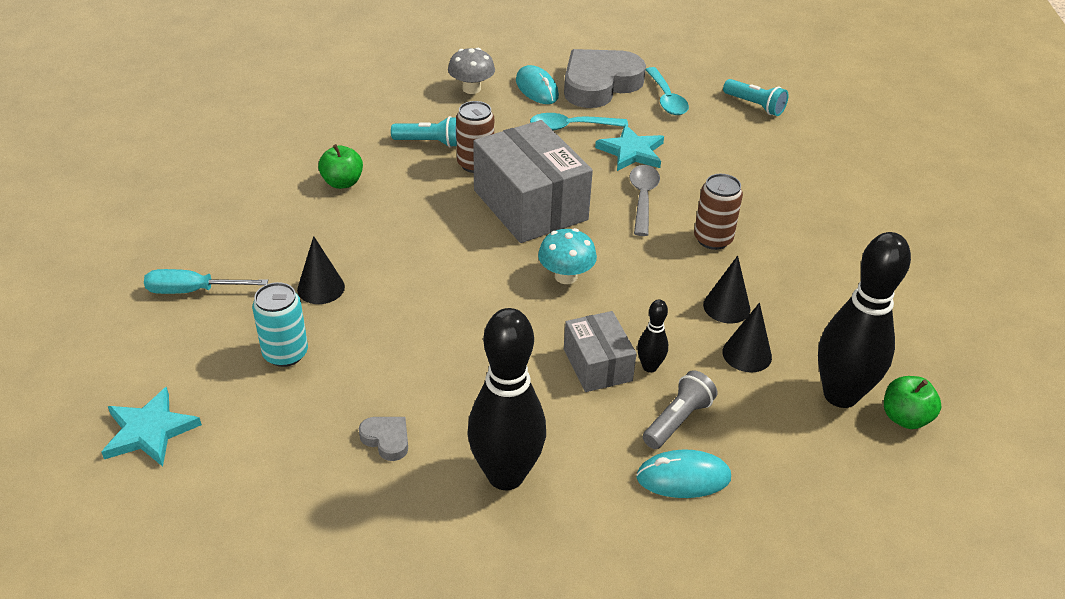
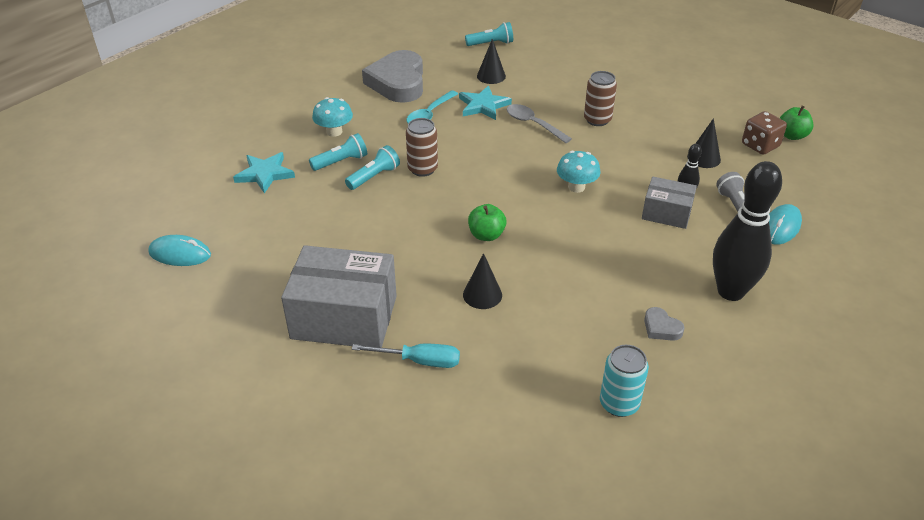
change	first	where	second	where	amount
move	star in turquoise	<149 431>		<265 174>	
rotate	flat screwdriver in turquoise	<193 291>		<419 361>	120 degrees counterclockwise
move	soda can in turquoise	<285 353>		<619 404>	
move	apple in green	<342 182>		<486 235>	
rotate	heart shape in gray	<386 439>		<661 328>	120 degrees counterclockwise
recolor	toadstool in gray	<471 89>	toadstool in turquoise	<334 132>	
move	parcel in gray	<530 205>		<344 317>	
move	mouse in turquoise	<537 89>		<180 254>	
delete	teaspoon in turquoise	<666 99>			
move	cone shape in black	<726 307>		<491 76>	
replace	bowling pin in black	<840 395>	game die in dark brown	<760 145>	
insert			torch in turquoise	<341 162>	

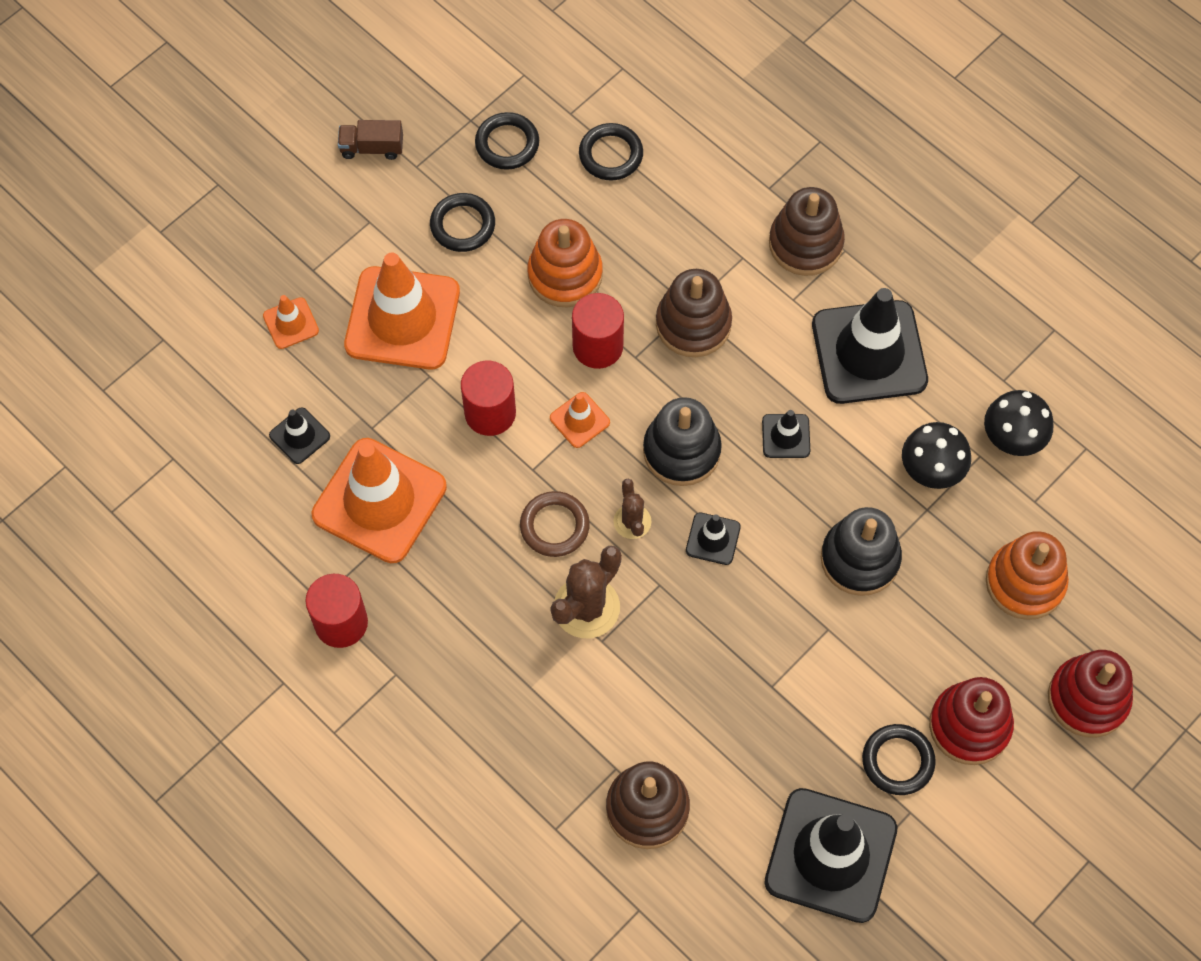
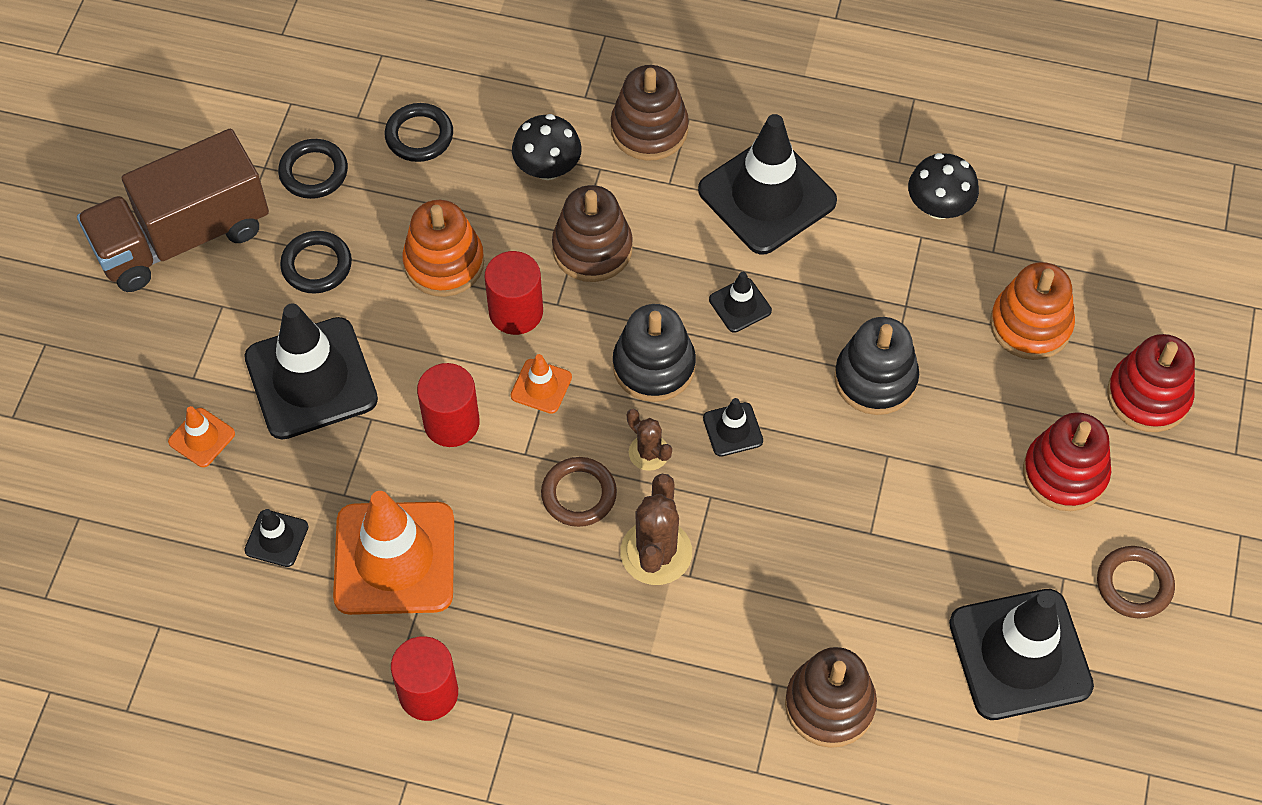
change	first	where	second	where	amount
resize	truck in dark brown	<372 148>		<182 237>	x2.49
recolor	traffic cone in orange-coloured	<402 318>	traffic cone in black	<311 379>	
delete	ring in black	<897 761>			
move	toadstool in black	<931 469>		<547 168>	
insert			ring in dark brown	<1134 584>	

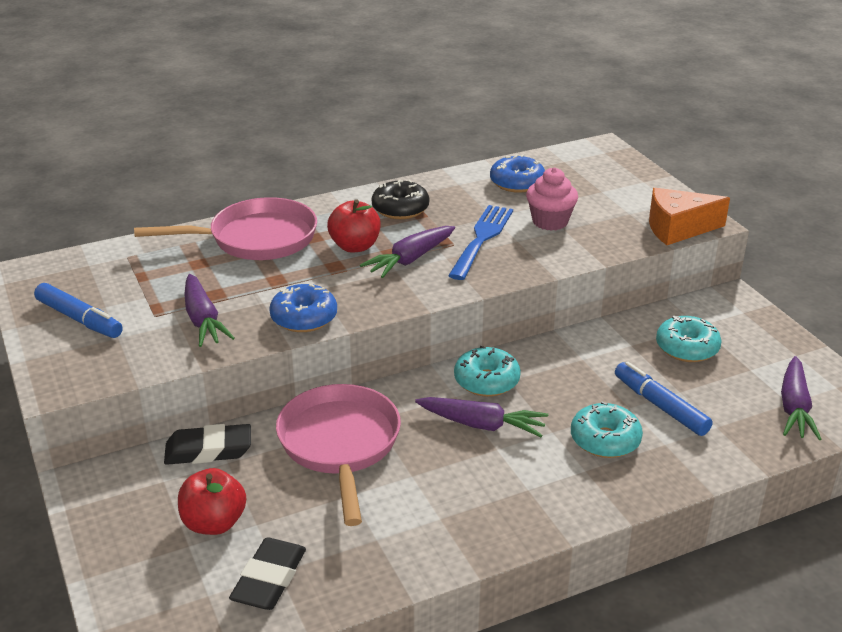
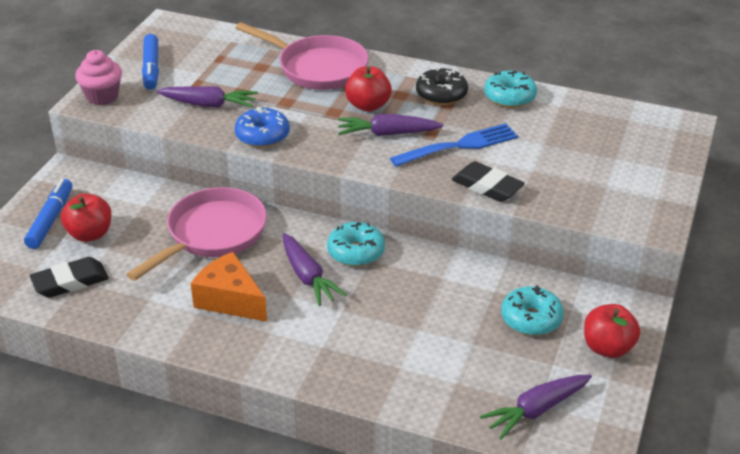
change	first	where	second	where	amount
move	gum eraser in black	<208 450>		<487 186>	
rotate	toy carrot in purple	<203 320>		<209 105>	105 degrees counterclockwise
delete	doughnut in blue	<517 183>			
move	cupcake in rosy	<550 221>		<102 96>	
move	doughnut in turquoise	<605 440>		<509 97>	
move	marker pen in blue	<660 406>		<51 219>	
move	cheese wedge in orange-coloured	<677 229>		<230 300>	
insert			apple in scarlet	<607 348>	

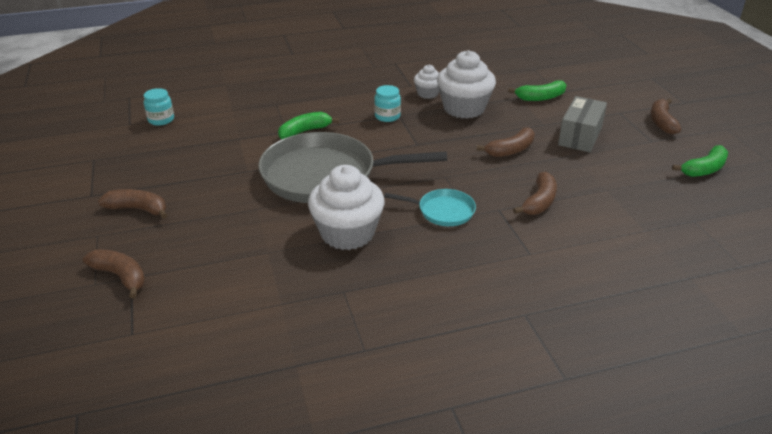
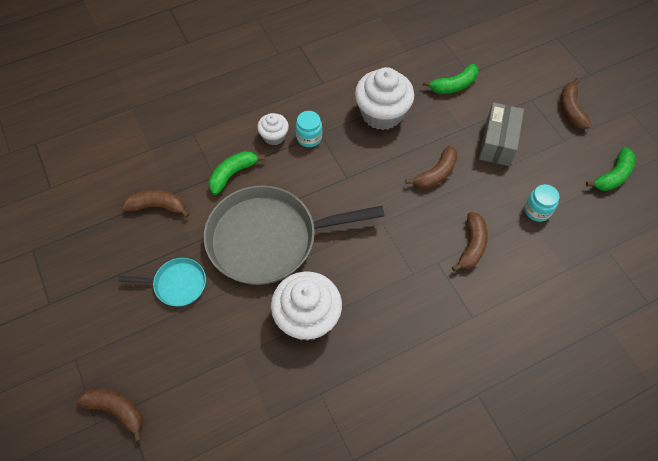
change	first	where	second	where	amount
move	banana in dark brown	<138 209>		<158 206>	
move	jar in turquoise	<161 120>		<537 210>	
move	skillet in turquoise	<443 211>		<177 284>	
move	cupcake in white	<427 93>		<274 136>	

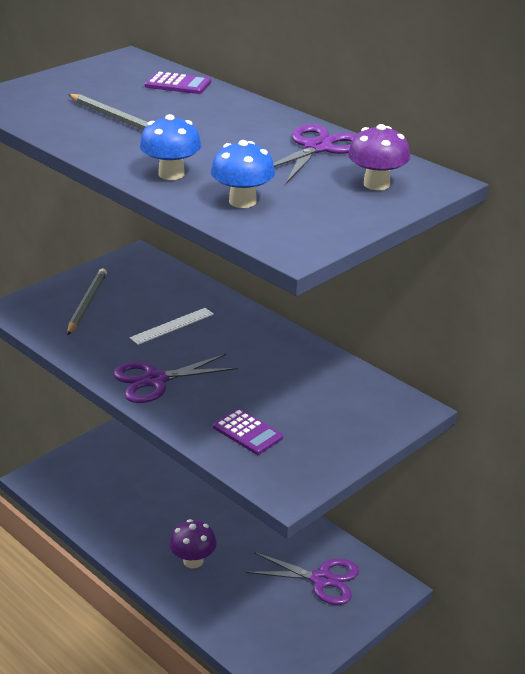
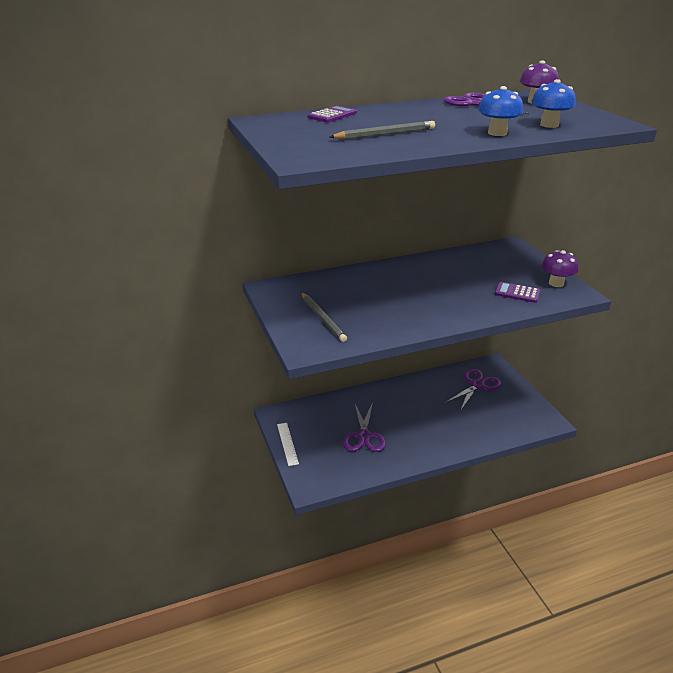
change	first	where	second	where	amount
rotate	lead pencil in gray	<86 304>		<323 318>	150 degrees counterclockwise
move	scissors in purple	<155 380>		<364 436>	
move	straightedge in white	<172 326>		<287 443>	
move	toadstool in purple	<193 561>		<556 283>	
rotate	adding machine in purple	<247 432>		<517 293>	135 degrees counterclockwise

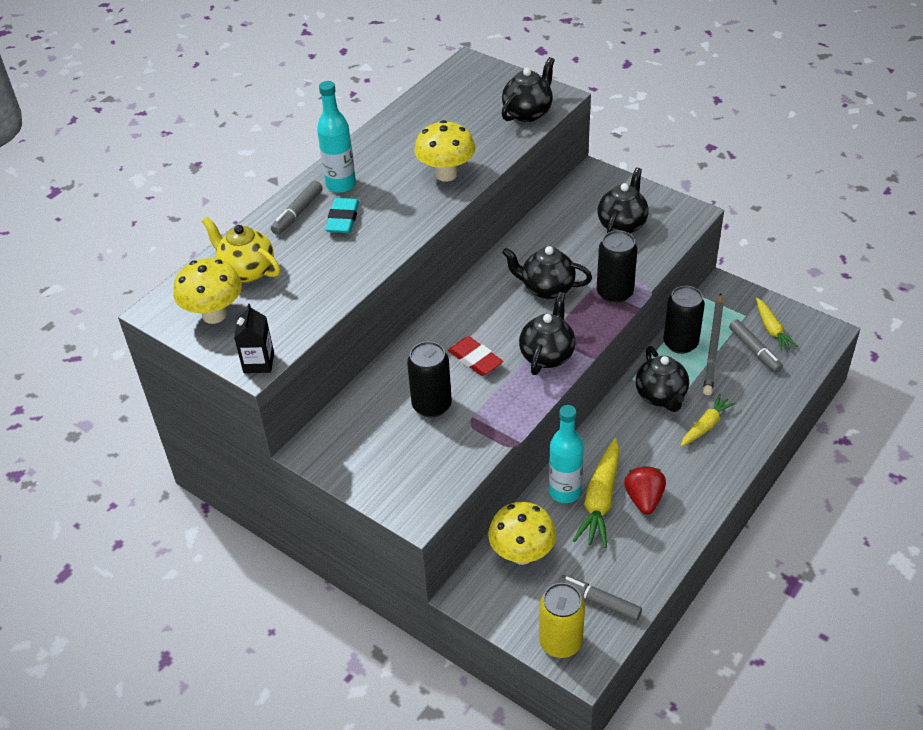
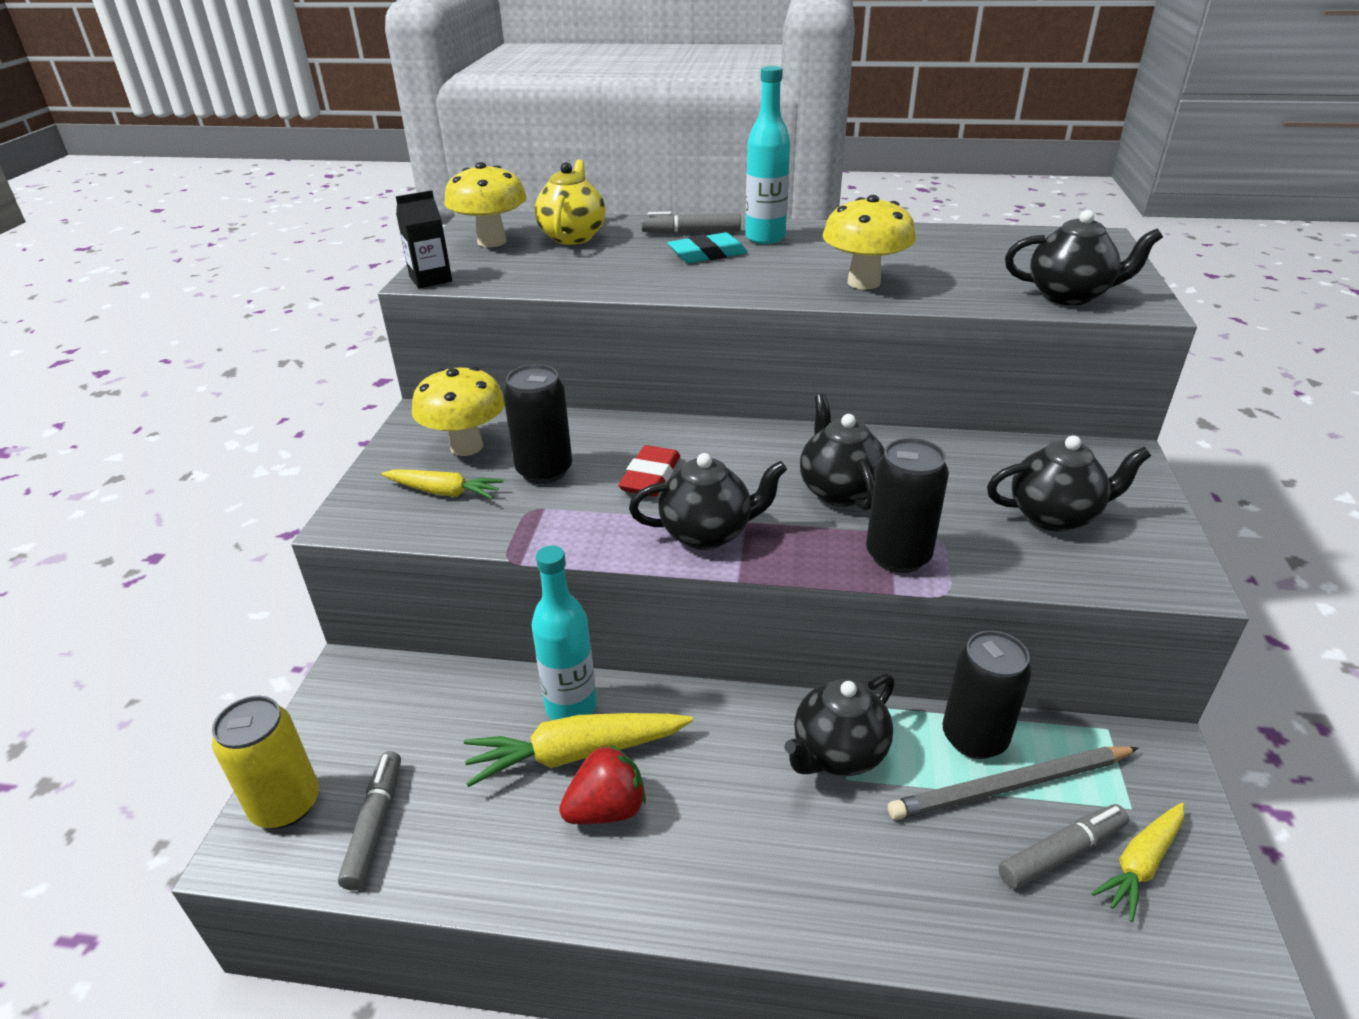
change	first	where	second	where	amount
move	toadstool in yellow	<522 554>		<466 447>	
move	toy carrot in yellow	<706 425>		<444 492>	
rotate	marker pen in gray	<754 350>		<1061 853>	150 degrees counterclockwise

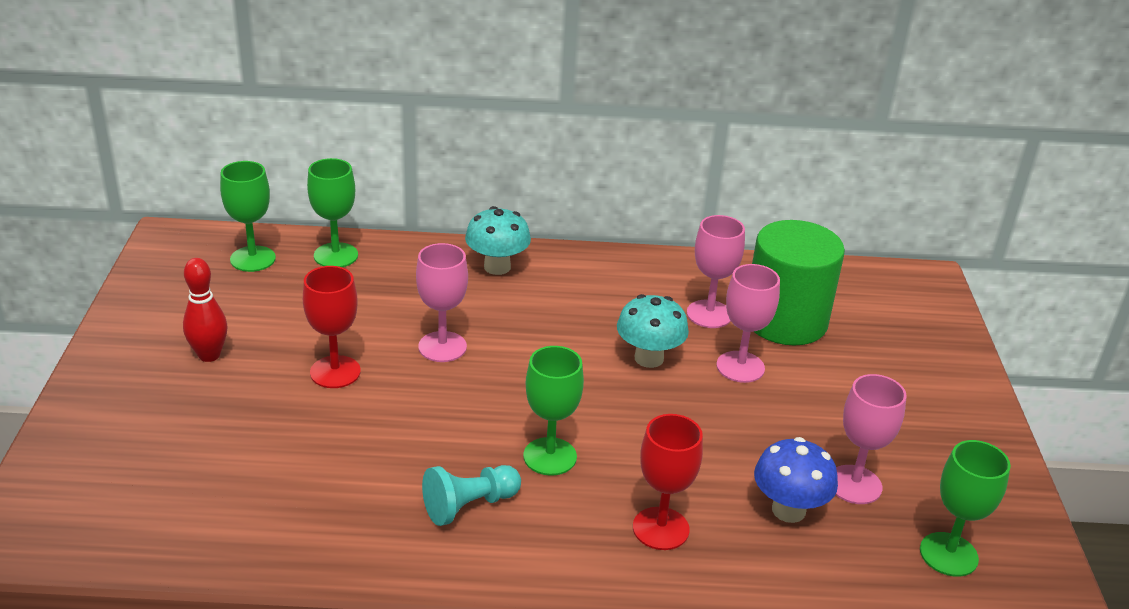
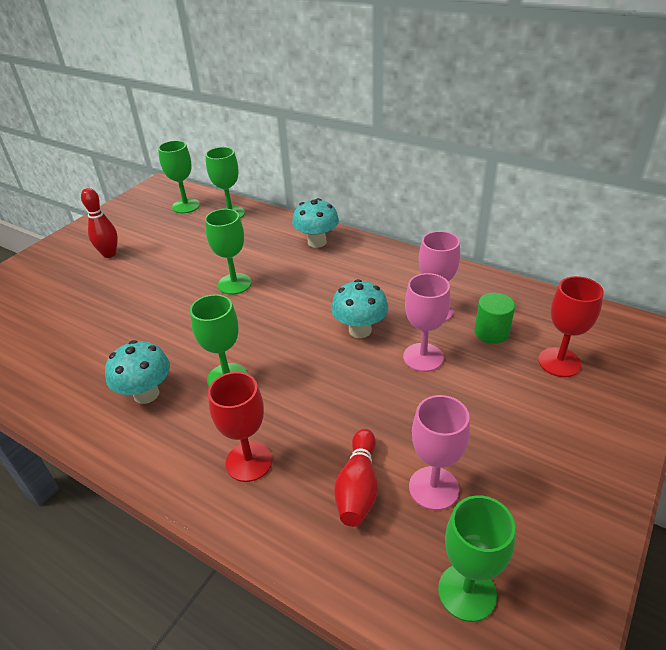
change	first	where	second	where	amount
move	goblet in scarlet	<335 372>		<559 362>	
recolor	goblet in rosy	<442 347>	goblet in green	<234 284>	
replace	pawn in turquoise	<469 506>	toadstool in turquoise	<146 394>	
resize	cylinder shape in green	<785 321>		<491 332>	x0.48
replace	toadstool in blue	<788 510>	bowling pin in scarlet	<358 487>	

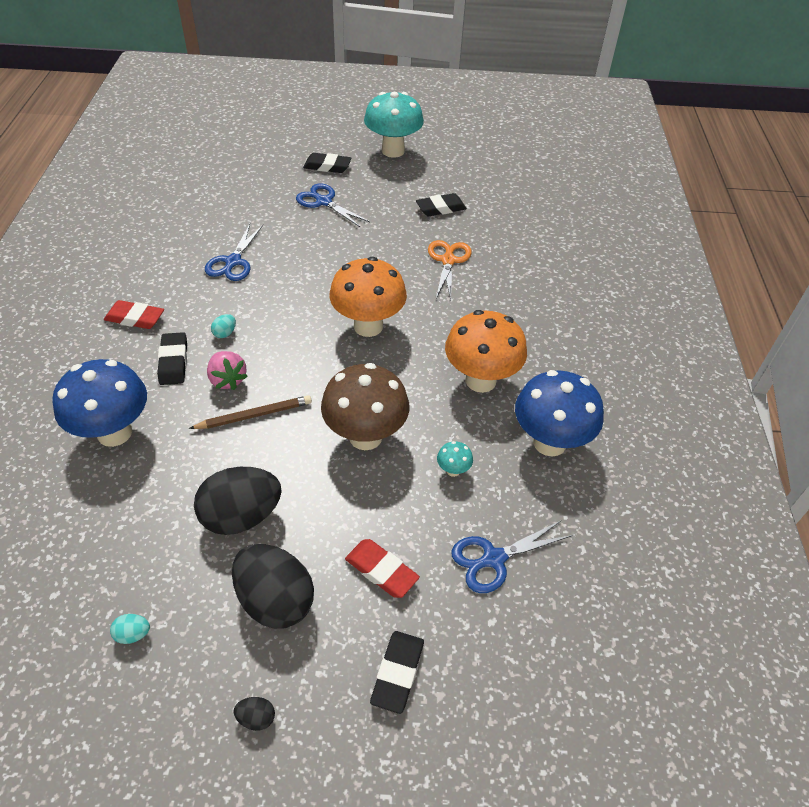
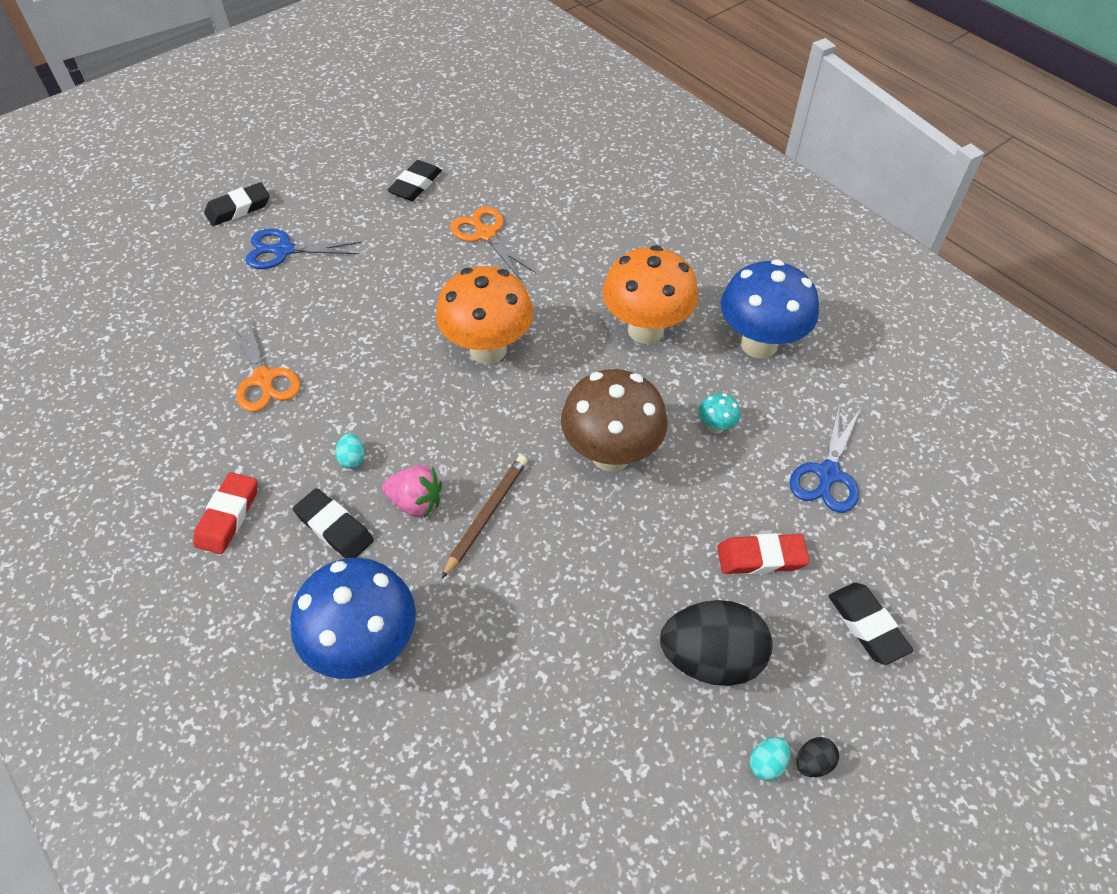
change	first	where	second	where	amount
rotate	gum eraser in scarlet	<135 318>		<228 516>	45 degrees counterclockwise
move	toy egg in turquoise	<133 634>		<766 763>	
delete	toy egg in black	<241 516>			
recolor	scissors in blue	<233 262>	scissors in orange-coloured	<263 379>	
delete	toadstool in turquoise	<393 151>			

